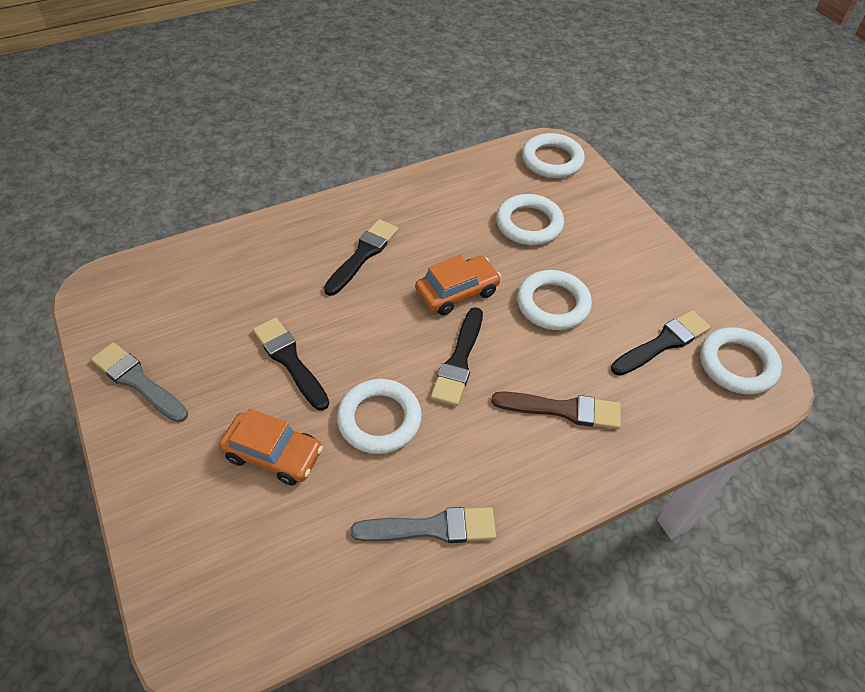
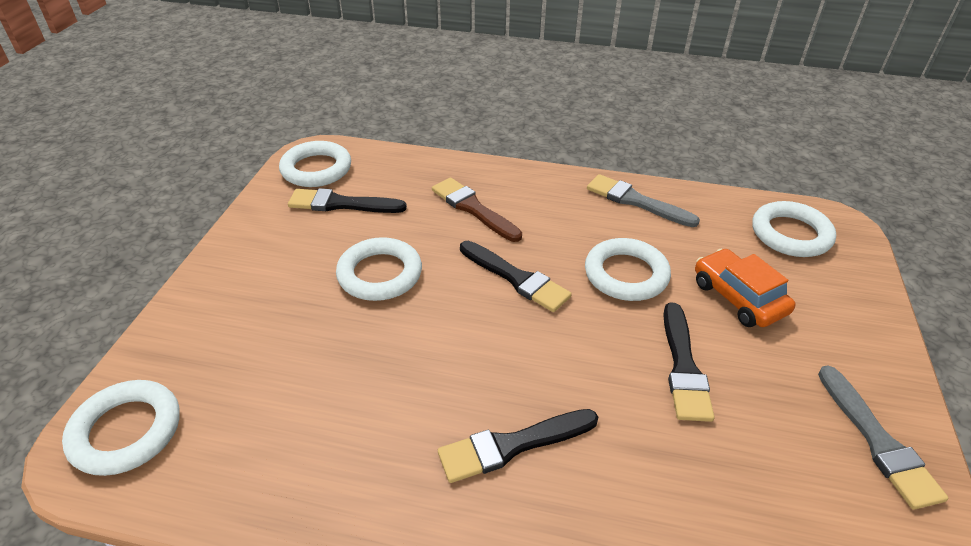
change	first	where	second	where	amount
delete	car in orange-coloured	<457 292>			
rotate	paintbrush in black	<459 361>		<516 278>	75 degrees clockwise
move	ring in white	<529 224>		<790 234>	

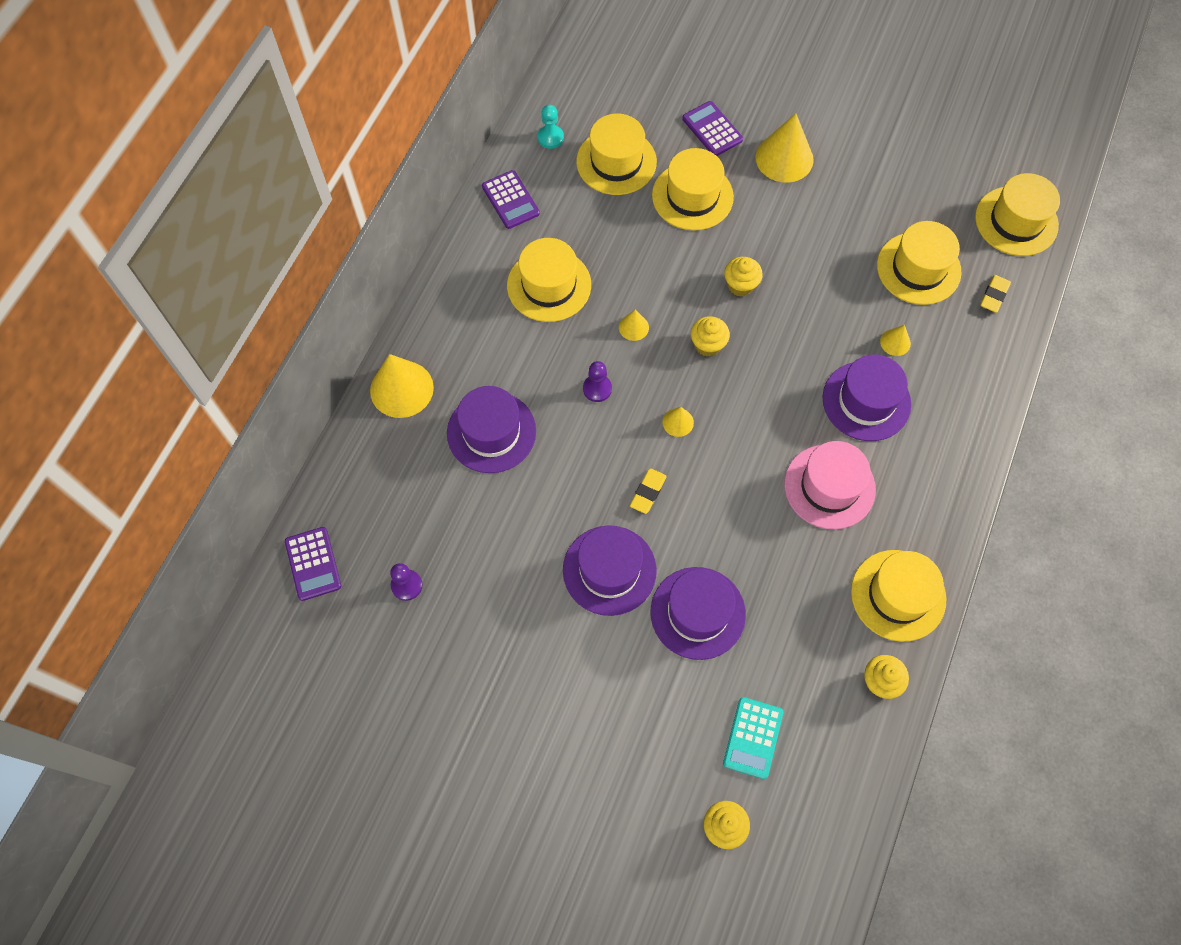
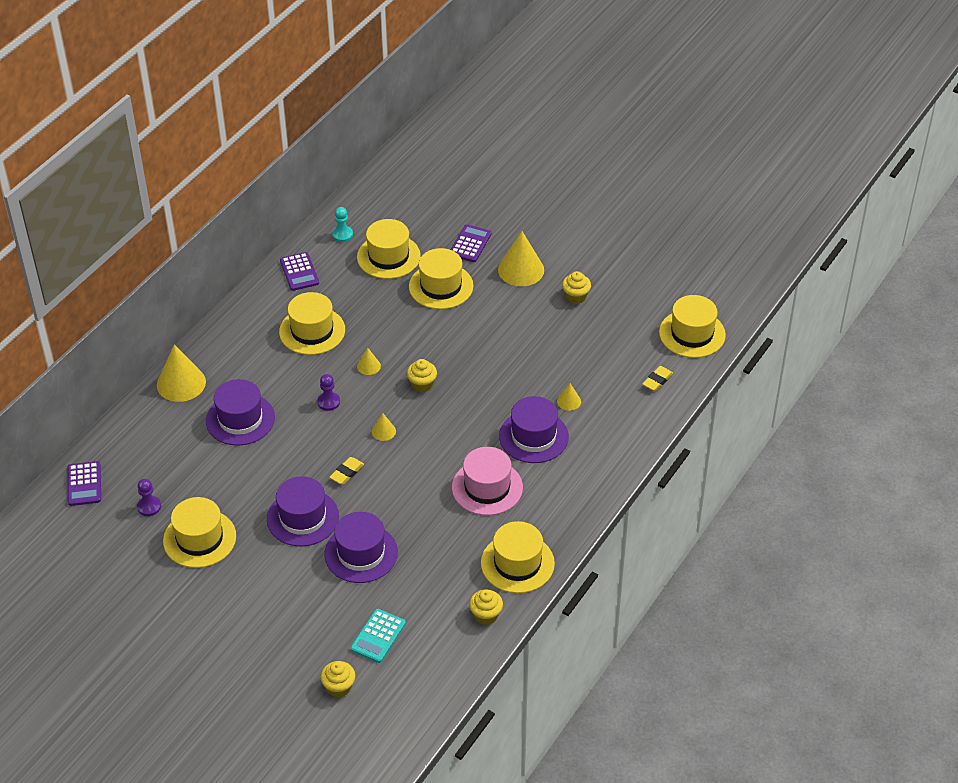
change	first	where	second	where	amount
rotate	adding machine in purple	<712 129>		<470 244>	45 degrees clockwise
move	cupcake in yellow	<740 285>		<576 297>	
move	hat in yellow	<918 268>		<199 538>	

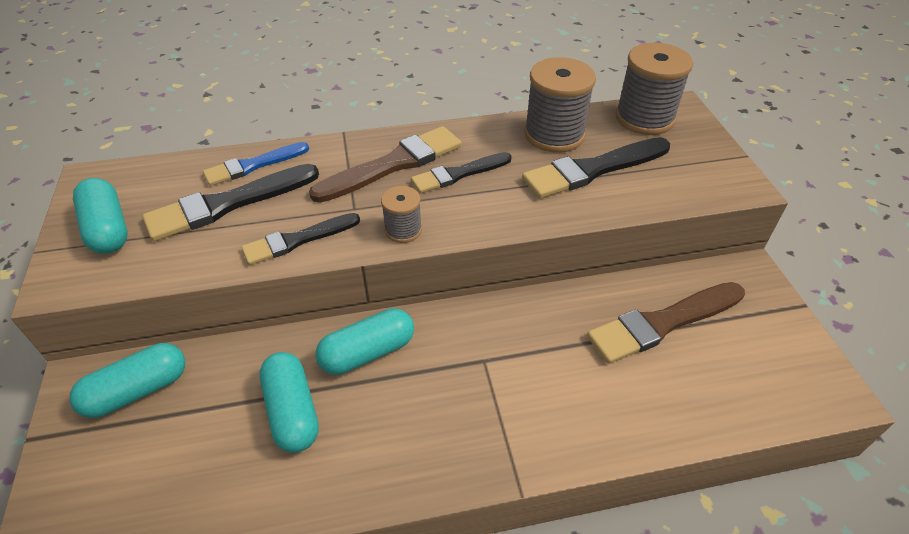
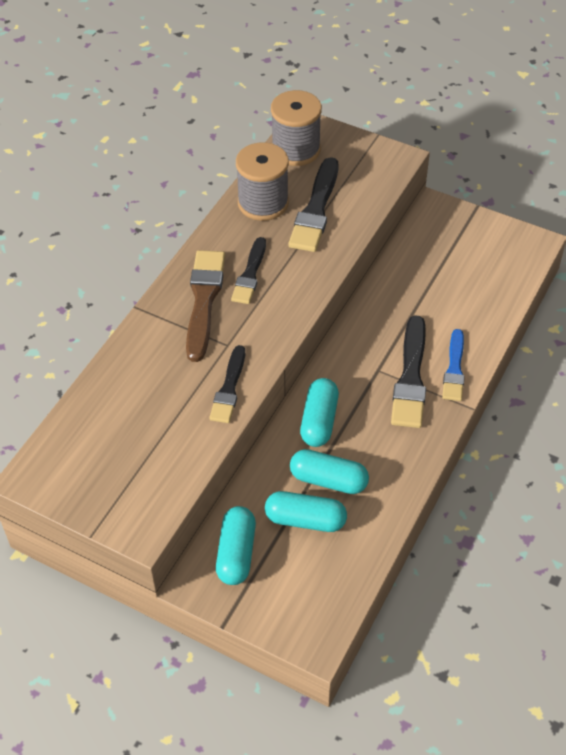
change	first	where	second	where	amount
move	capsule in turquoise	<108 229>		<305 520>	
move	paintbrush in black	<228 204>		<410 377>	
move	paintbrush in blue	<253 165>		<454 369>	
delete	reel of thread in gray	<403 230>			
delete	paintbrush in dark brown	<662 323>			

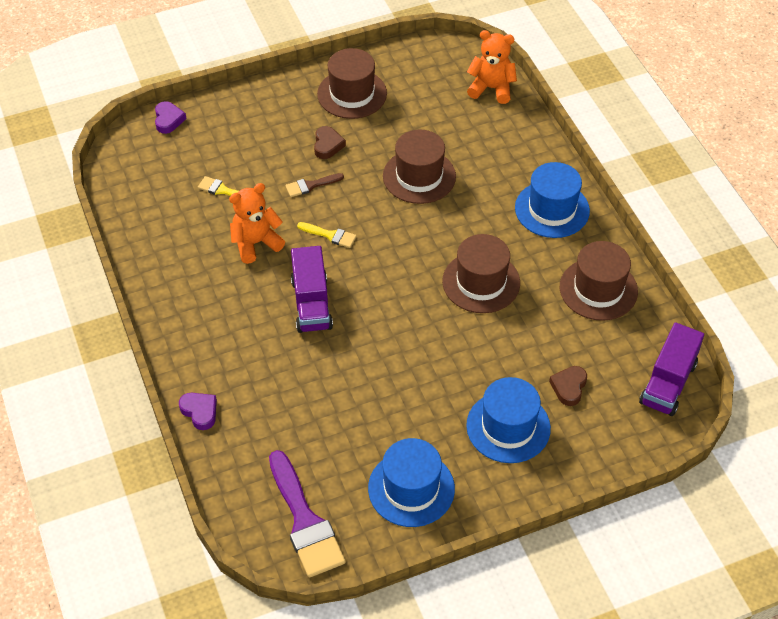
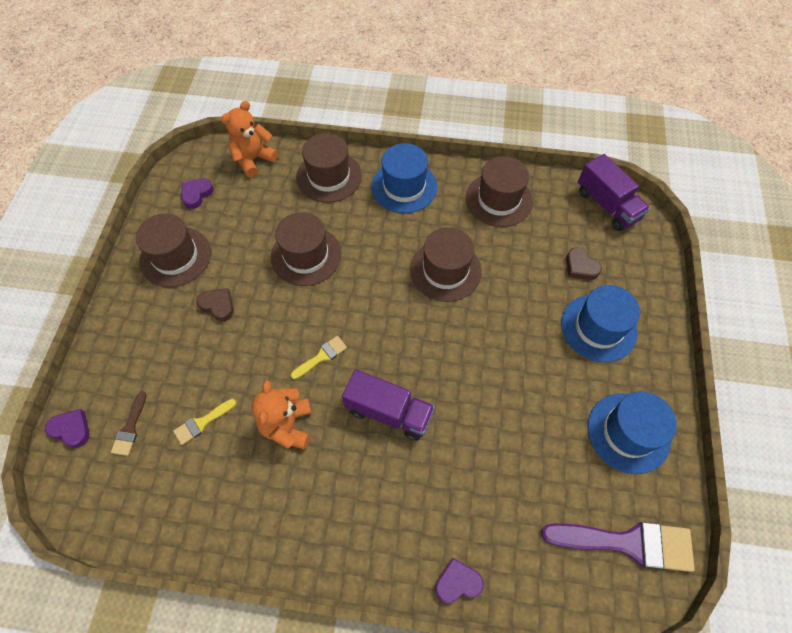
change	first	where	second	where	amount
move	paintbrush in dark brown	<311 185>		<130 428>	
insert			heart shape in purple	<196 194>	
insert			hat in dark brown	<329 176>	

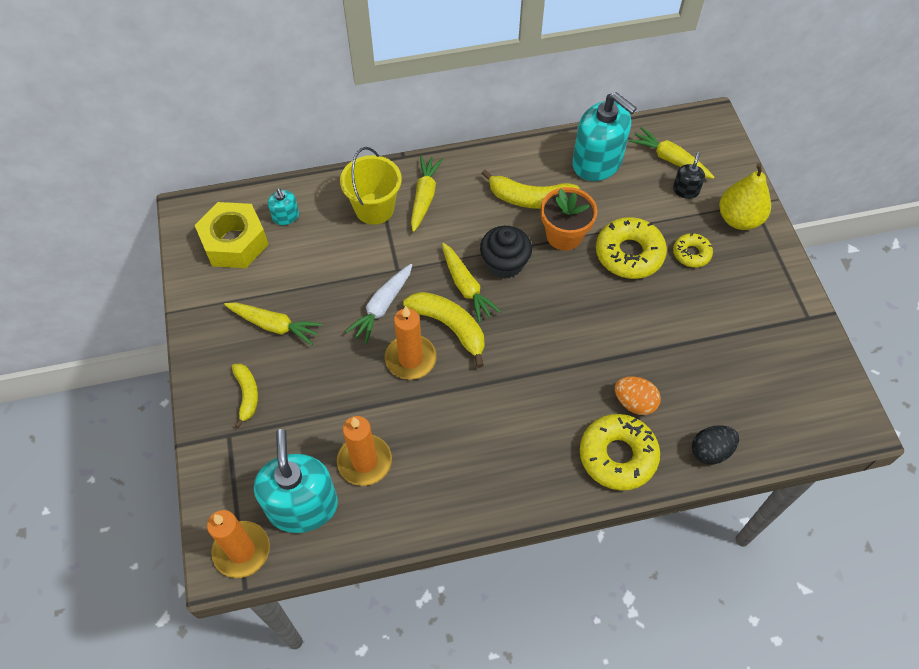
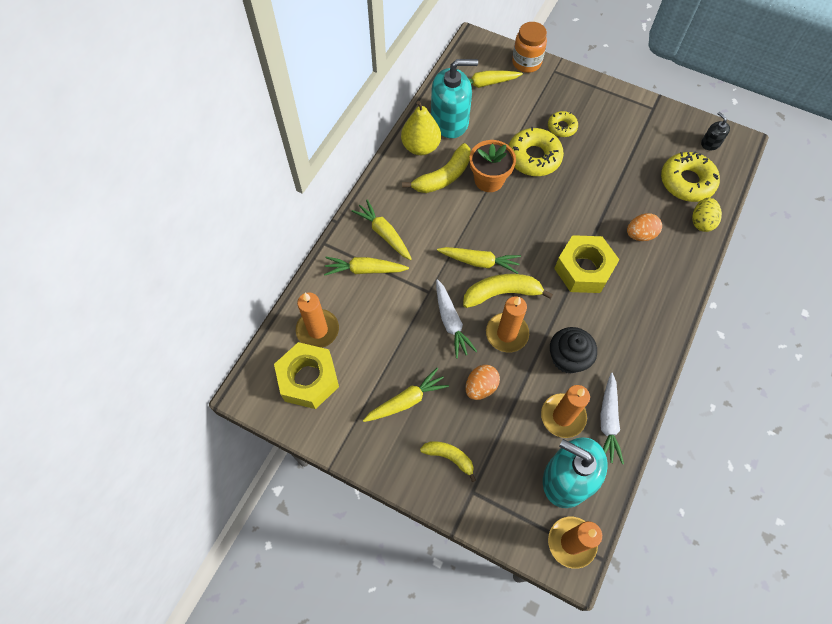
change	first	where	second	where	amount
replace	pump bottle in turquoise	<286 216>	wax candle in orange-coloured	<317 330>	
replace	bucket in yellow	<374 208>	toy carrot in yellow	<364 270>	
move	cupcake in black	<504 263>		<568 358>	
move	doughnut in yellow	<617 456>		<687 182>	
move	pump bottle in black	<685 190>		<710 143>	
recolor	toy egg in black	<710 451>	toy egg in yellow	<701 222>	
move	toy pear in yellow	<739 219>		<420 147>	
insert			toy egg in orange-coloured	<480 387>	
insert			jar in orange-coloured	<526 63>	
insert			hexagon nut in yellow	<583 269>	
insert			toy carrot in white	<608 421>	

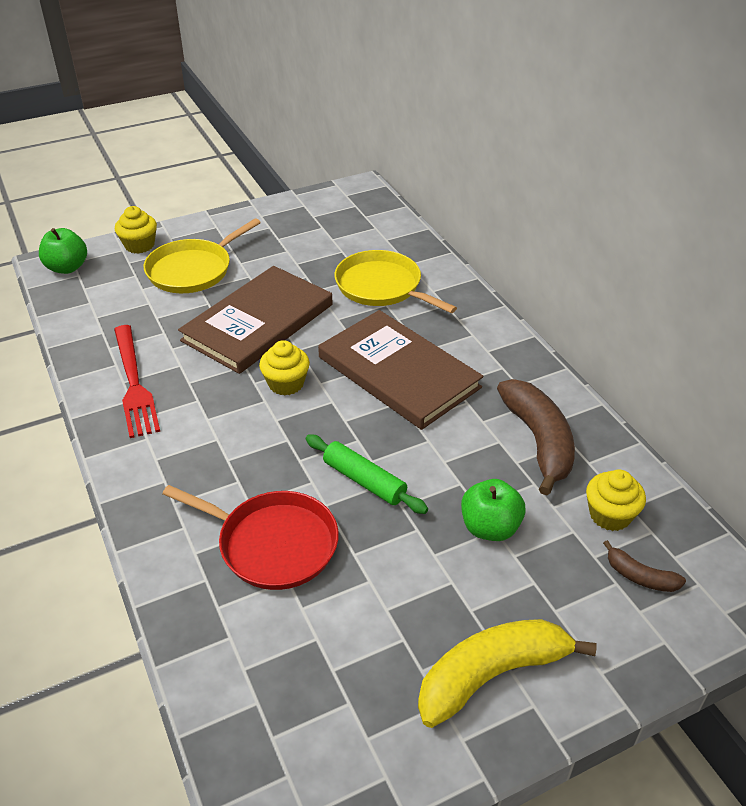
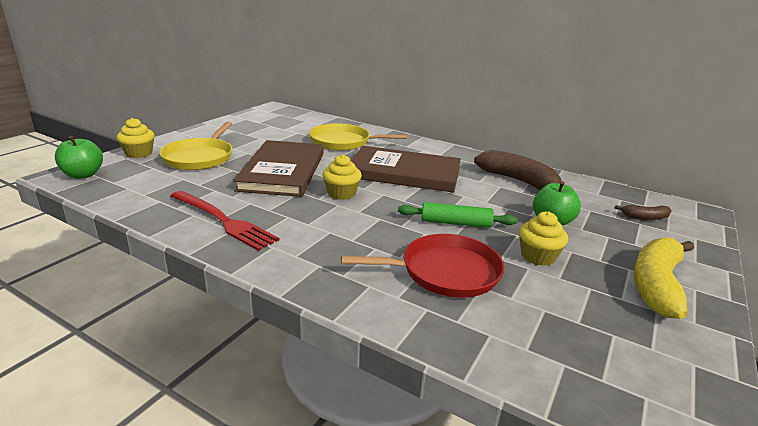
change	first	where	second	where	amount
move	cupcake in yellow	<610 515>		<538 256>	

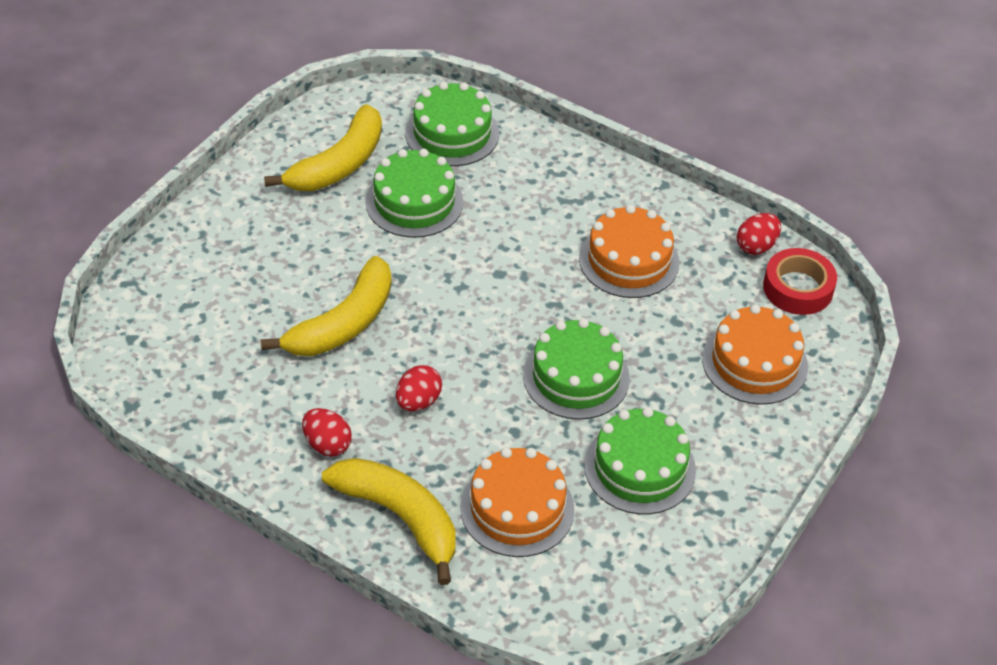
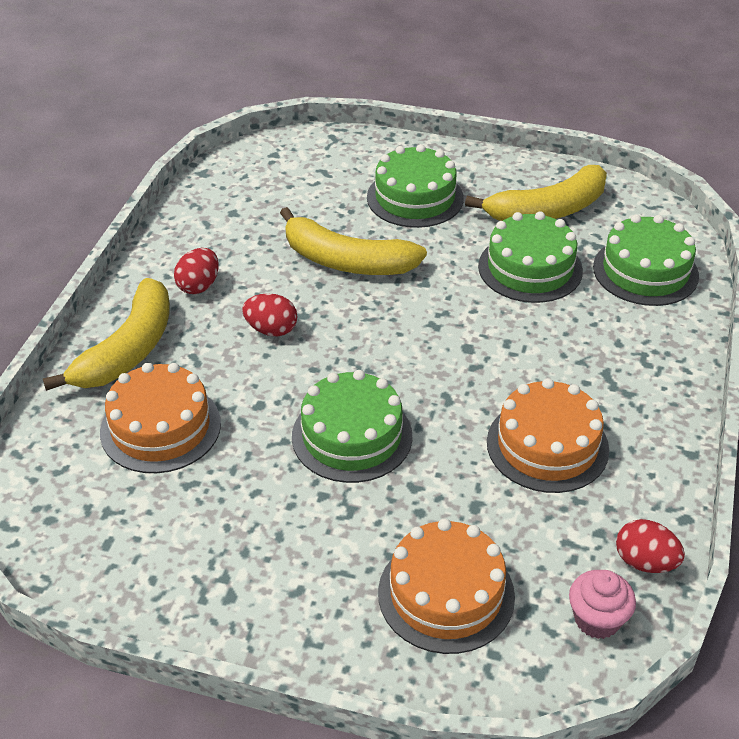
change	first	where	second	where	amount
rotate	banana in yellow	<339 164>		<547 210>	45 degrees counterclockwise
move	layer cake in green	<639 468>		<415 198>	
replace	roll of tape in scarlet	<798 288>	cupcake in rosy	<597 619>	

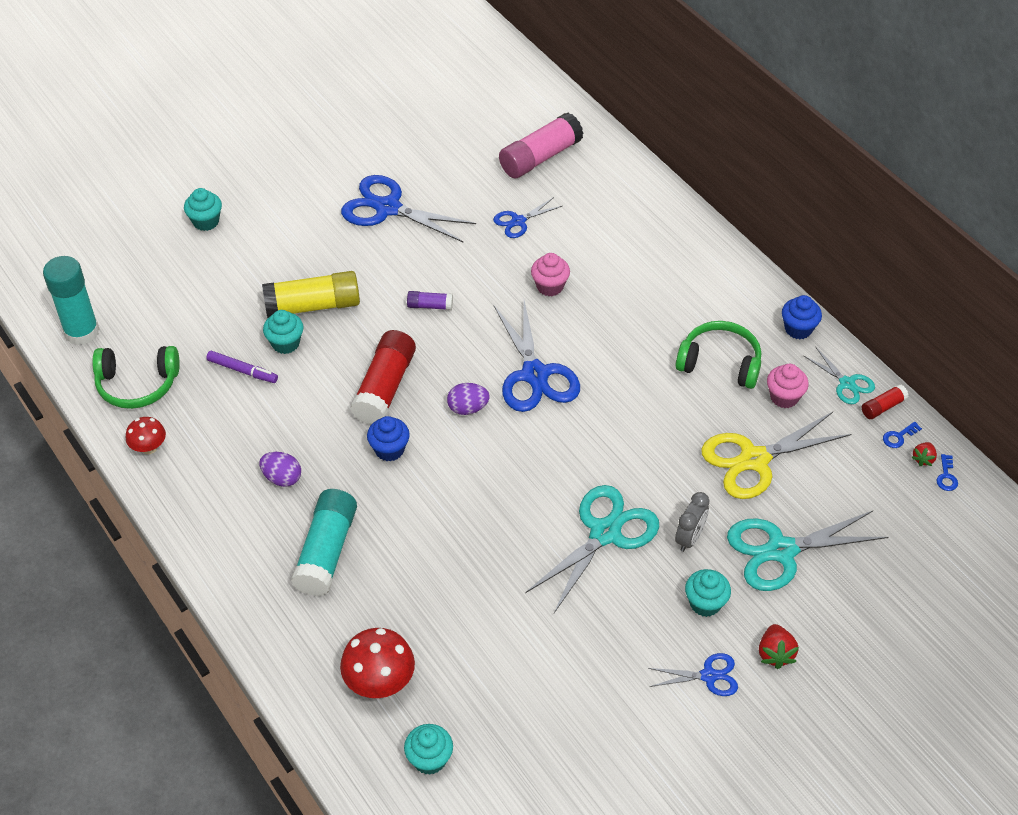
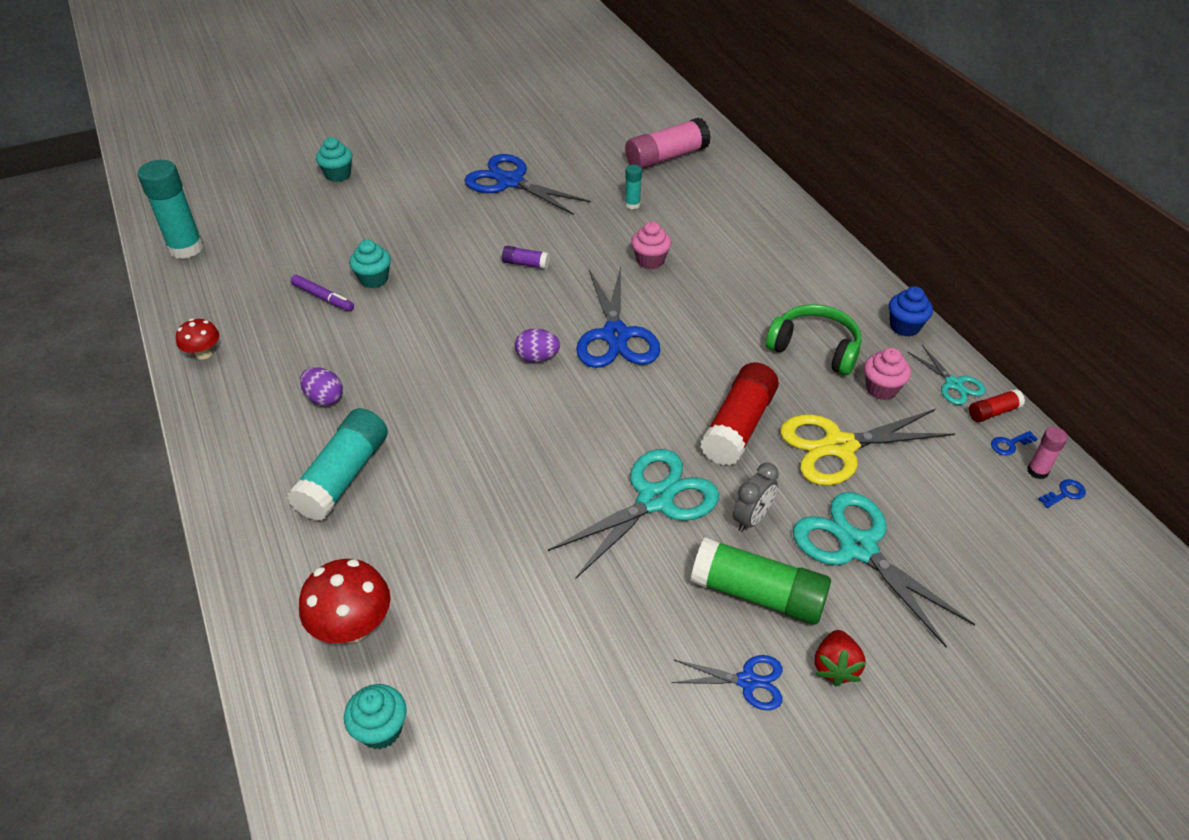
change	first	where	second	where	amount
delete	headset in green	<137 384>			
delete	stick of glue in yellow	<313 306>			
move	stick of glue in scarlet	<385 387>		<738 426>	
delete	cupcake in blue	<389 450>			
replace	scissors in blue	<518 221>	stick of glue in turquoise	<632 205>	
replace	cupcake in turquoise	<705 603>	stick of glue in green	<757 594>	
rotate	scissors in turquoise	<781 551>		<858 547>	60 degrees clockwise
replace	toy strawberry in scarlet	<923 459>	stick of glue in rosy	<1037 471>	
rotate	key in blue	<946 476>		<1065 493>	135 degrees counterclockwise

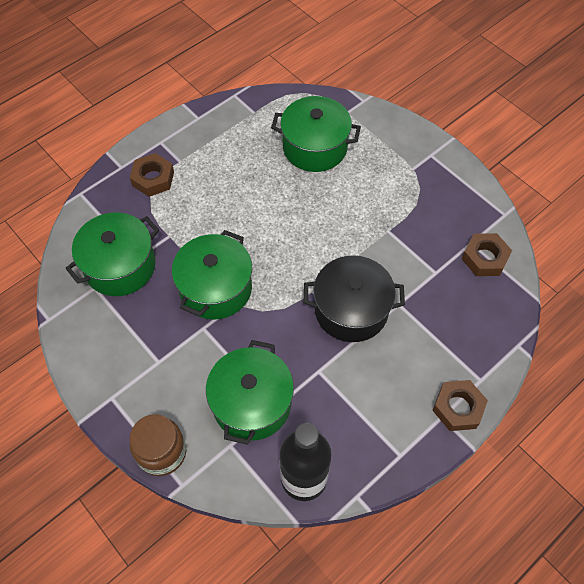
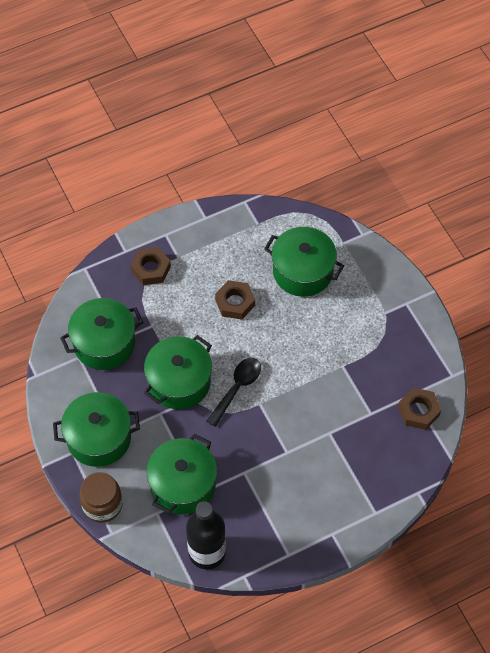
change	first	where	second	where	amount
delete	stockpot in black	<351 310>			
move	hexagon nut in dark brown	<458 408>		<235 302>	
insert			stockpot in green	<99 438>	
insert			teaspoon in black	<237 388>	

